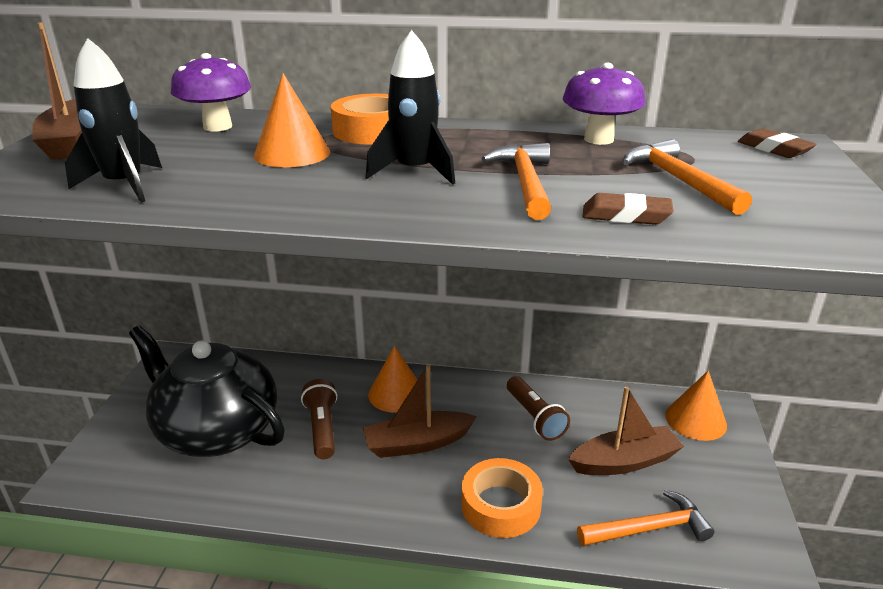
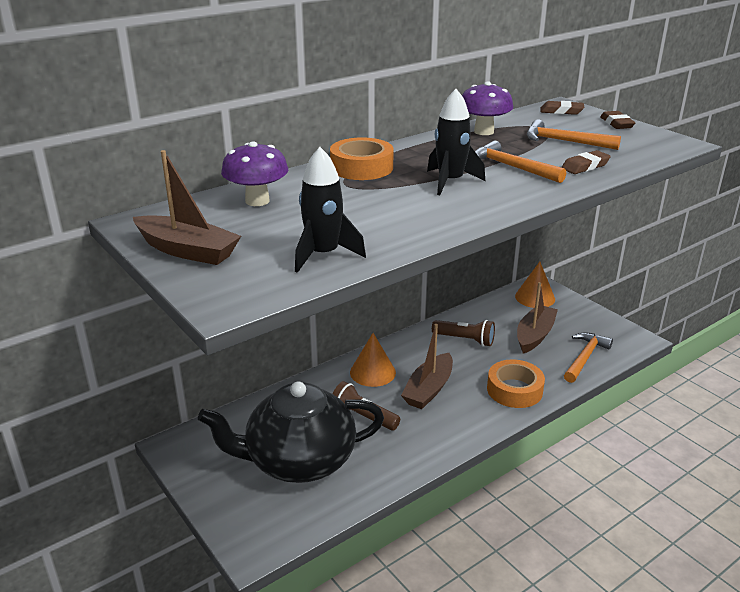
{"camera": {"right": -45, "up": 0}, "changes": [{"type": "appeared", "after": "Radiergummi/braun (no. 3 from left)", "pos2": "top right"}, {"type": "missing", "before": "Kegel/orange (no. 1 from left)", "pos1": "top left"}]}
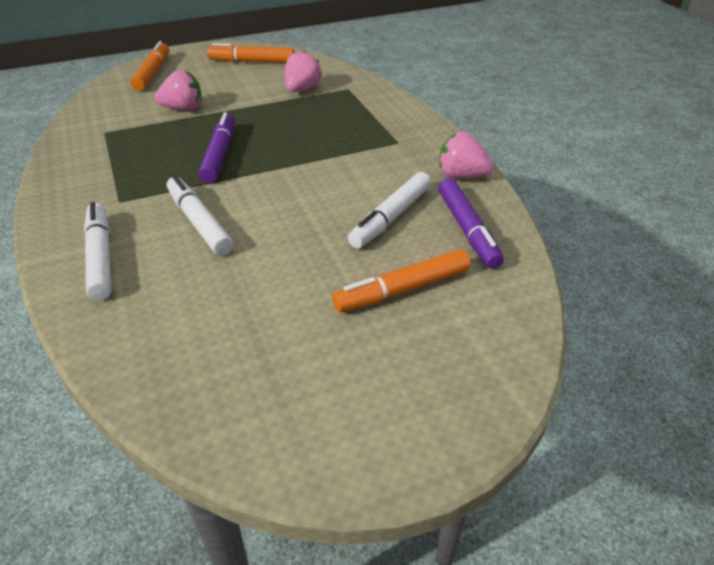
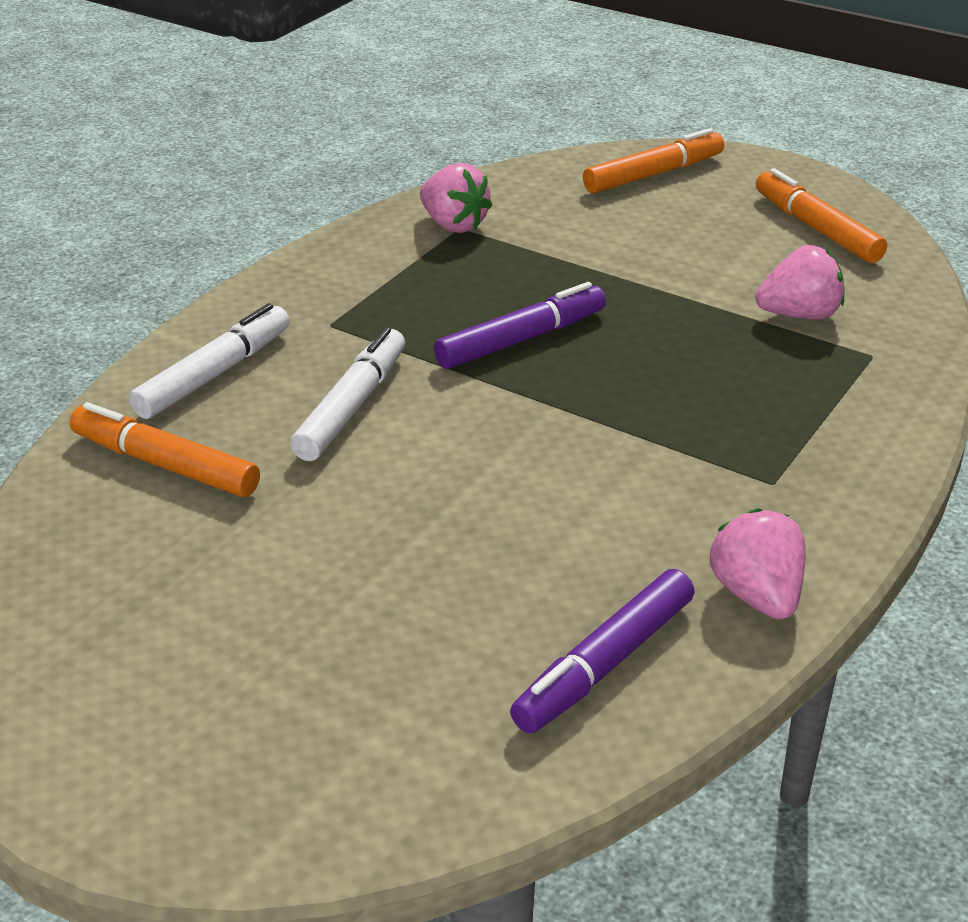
{"camera": {"right": 55, "up": -5}, "changes": [{"type": "relocated", "before": "Filzstift/orange (no. 3 from left in the first image)", "after": "Filzstift/orange (no. 1 from left)", "pos1": "centre", "pos2": "middle left"}, {"type": "relocated", "before": "Erdbeere/rosa (no. 1 from left)", "pos1": "top left", "pos2": "top centre"}, {"type": "missing", "before": "Filzstift/weiß (no. 3 from left)", "pos1": "centre"}]}
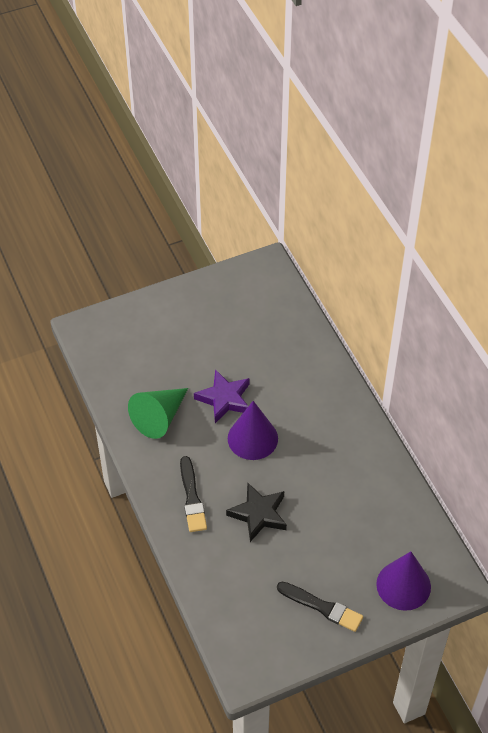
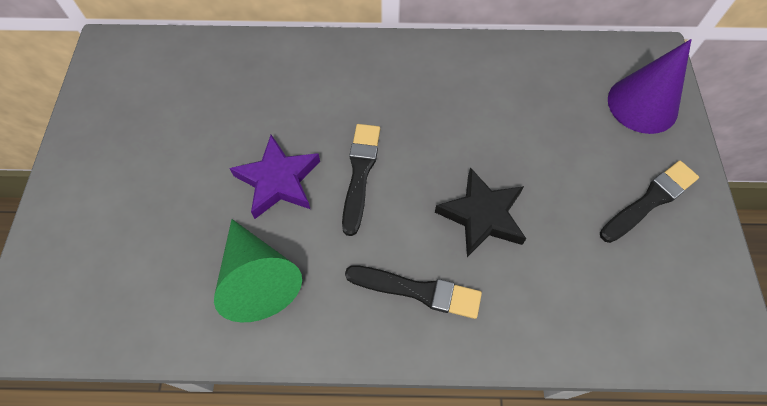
{"camera": {"right": -65, "up": 10}, "changes": [{"type": "exchanged", "before": "Kegel/lila (no. 1 from left)", "after": "Pinsel/schwarz (no. 1 from left)", "pos1": "centre", "pos2": "centre"}]}
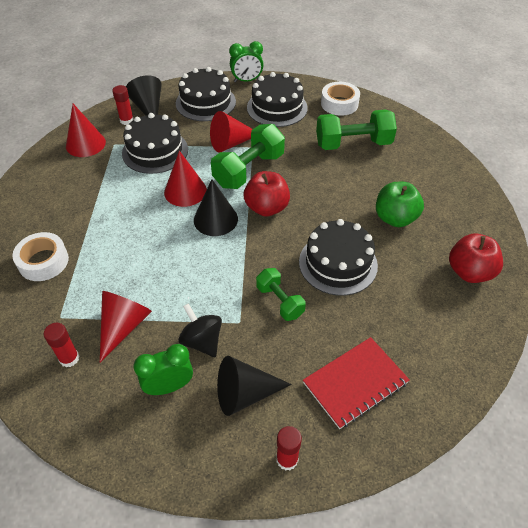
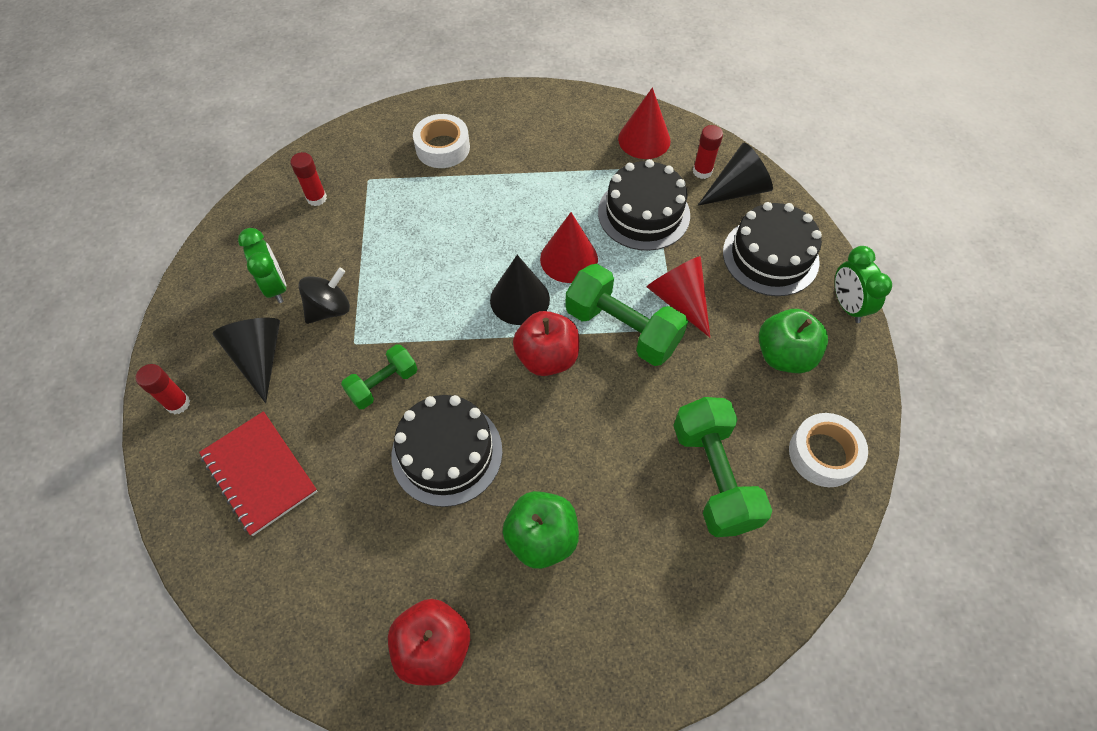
{"camera": {"right": 85, "up": 10}, "changes": [{"type": "exchanged", "before": "Kuchen/schwarz (no. 3 from left)", "after": "Apfel/grün (no. 2 from left)", "pos1": "top centre", "pos2": "middle right"}, {"type": "missing", "before": "Kegel/rot (no. 2 from left)", "pos1": "middle left"}]}
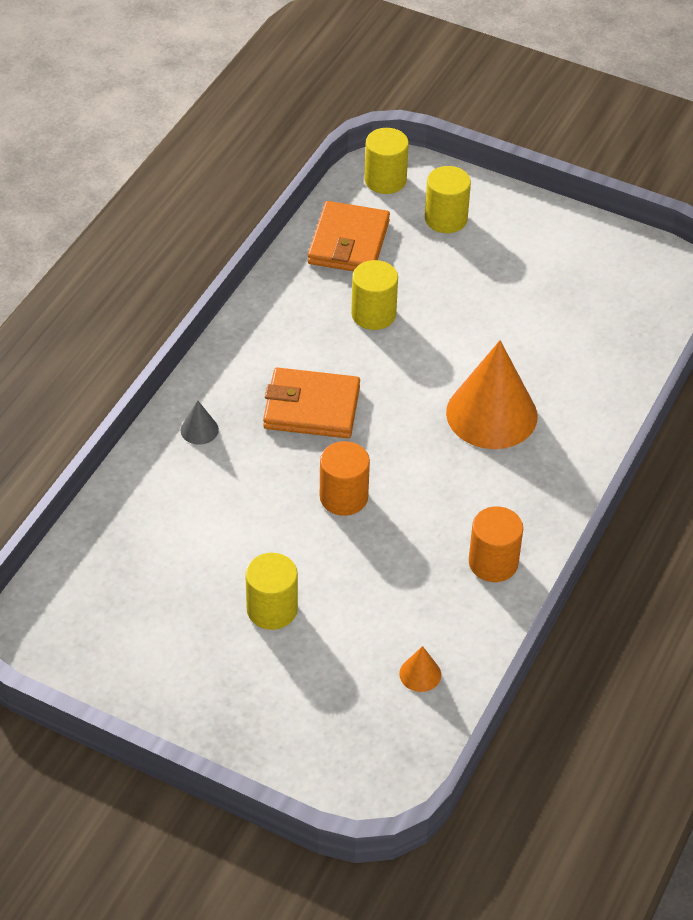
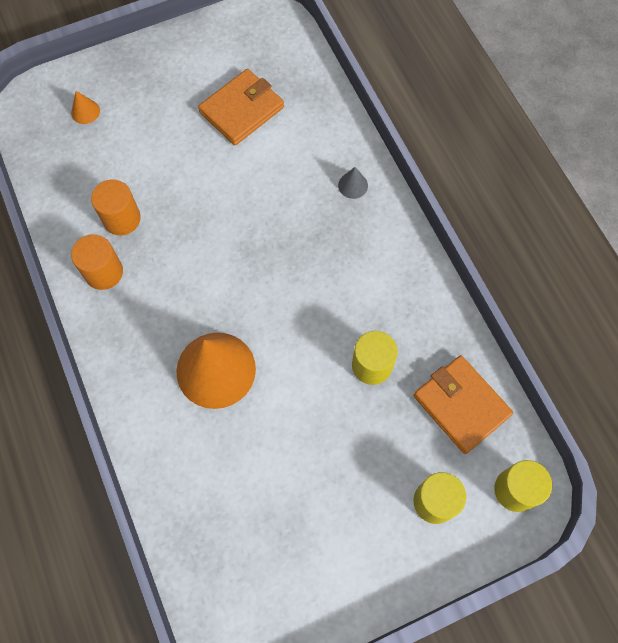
{"camera": {"right": 130, "up": 20}, "changes": [{"type": "relocated", "before": "Kegel/orange (no. 1 from left)", "pos1": "bottom centre", "pos2": "top left"}, {"type": "relocated", "before": "Vollzylinder/orange (no. 1 from left in the first image)", "after": "Vollzylinder/orange (no. 2 from left)", "pos1": "centre", "pos2": "top left"}, {"type": "relocated", "before": "Geldbörse/orange (no. 1 from left)", "pos1": "centre", "pos2": "top centre"}, {"type": "missing", "before": "Vollzylinder/gelb (no. 1 from left)", "pos1": "centre"}]}
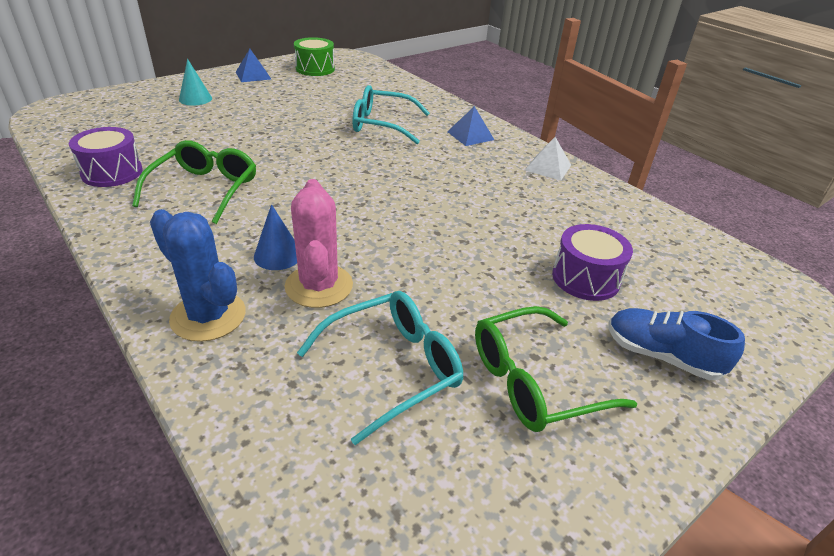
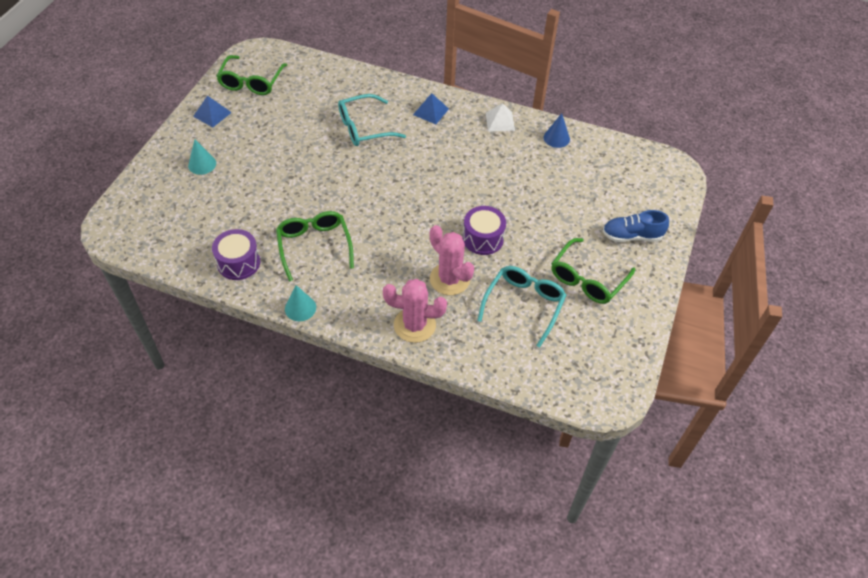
{"camera": {"right": -30, "up": 15}, "changes": [{"type": "exchanged", "before": "Trommel/grün", "after": "Brille/grün (no. 1 from left)", "pos1": "top centre", "pos2": "top left"}, {"type": "appeared", "after": "Kegel/türkis (no. 2 from left)", "pos2": "centre"}, {"type": "colour", "before": "Kaktus/blau", "after": "Kaktus/rosa (no. 1 from left)", "pos1": "middle left", "pos2": "centre"}, {"type": "relocated", "before": "Trommel/lila (no. 2 from left)", "pos1": "middle right", "pos2": "centre"}, {"type": "relocated", "before": "Kegel/blau", "pos1": "middle left", "pos2": "top centre"}]}
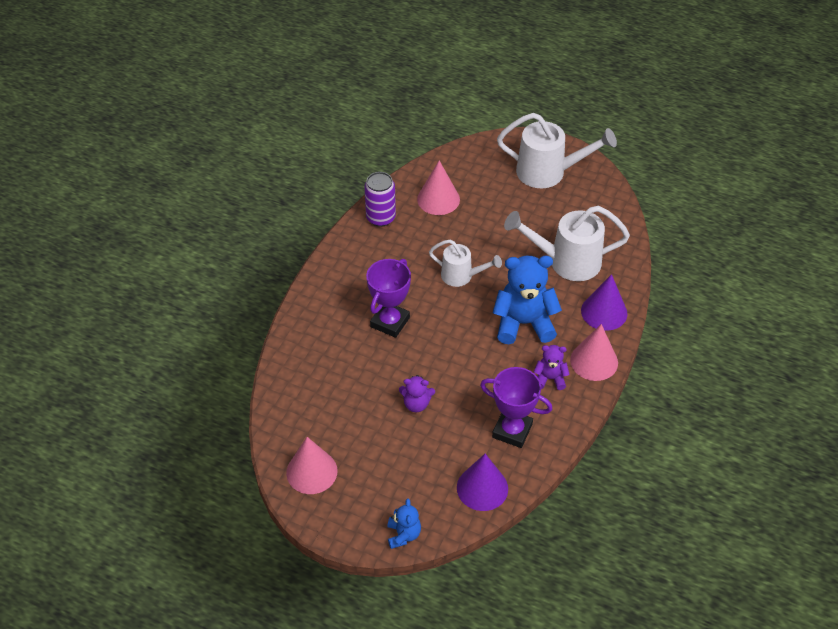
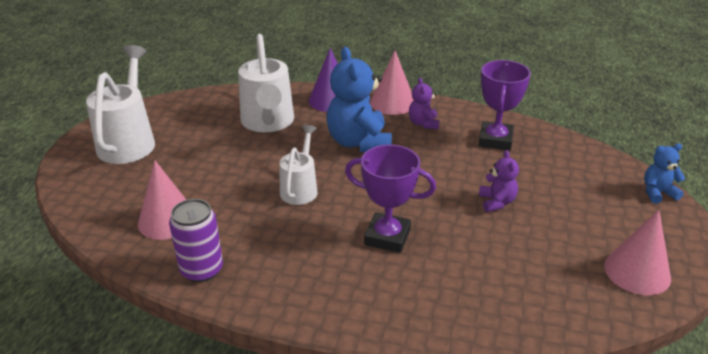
{"camera": {"right": -100, "up": -15}, "changes": [{"type": "missing", "before": "Kegel/lila (no. 1 from left)", "pos1": "bottom centre"}]}
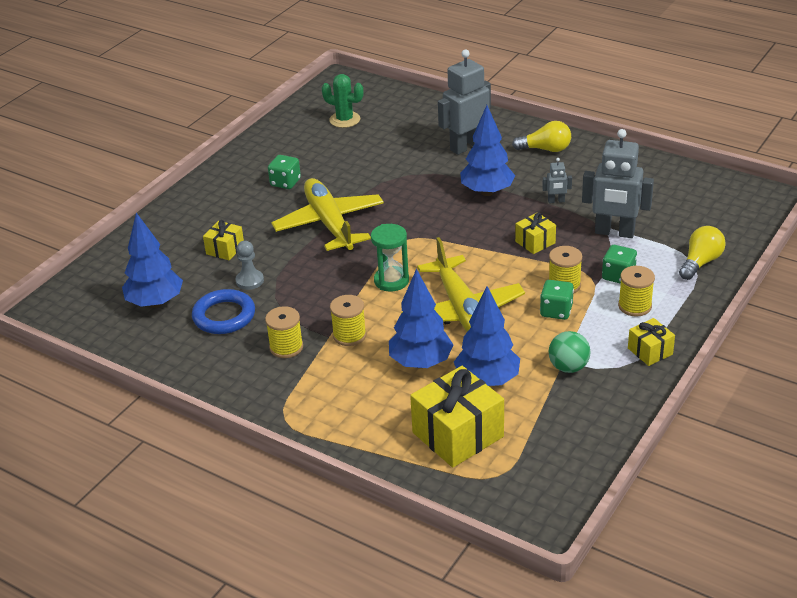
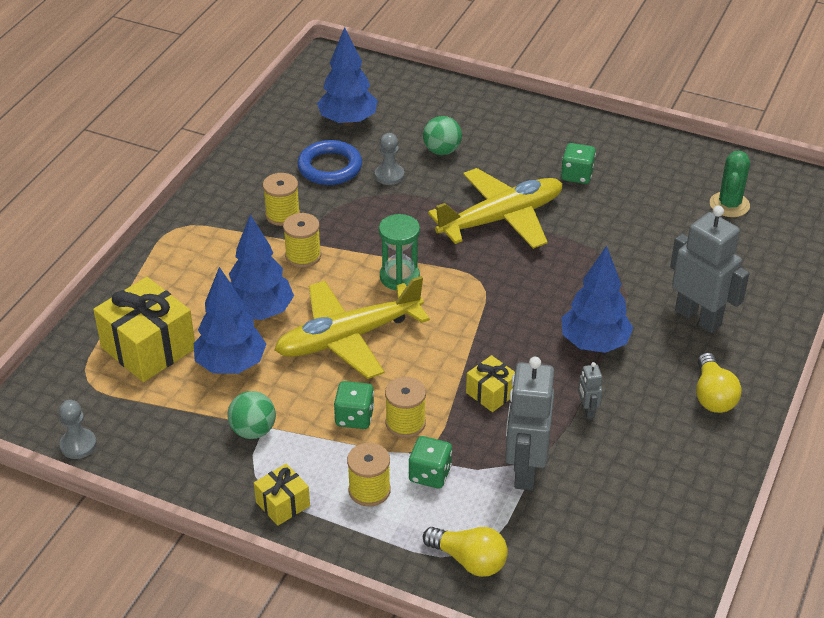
{"camera": {"right": 80, "up": 5}, "changes": [{"type": "appeared", "after": "Bauer/grau (no. 1 from left)", "pos2": "bottom left"}, {"type": "exchanged", "before": "Geschenk/gelb (no. 1 from left)", "after": "Ball/grün (no. 2 from left)", "pos1": "middle left", "pos2": "top centre"}]}
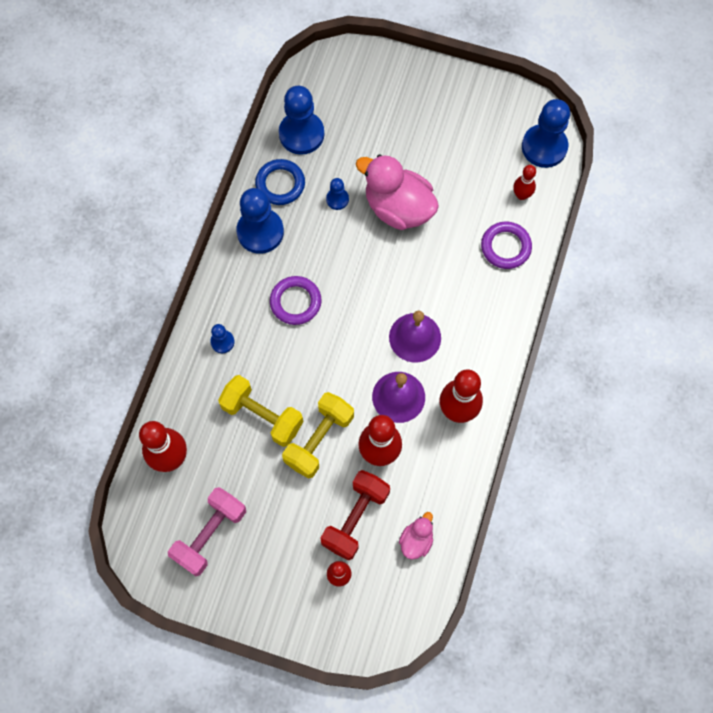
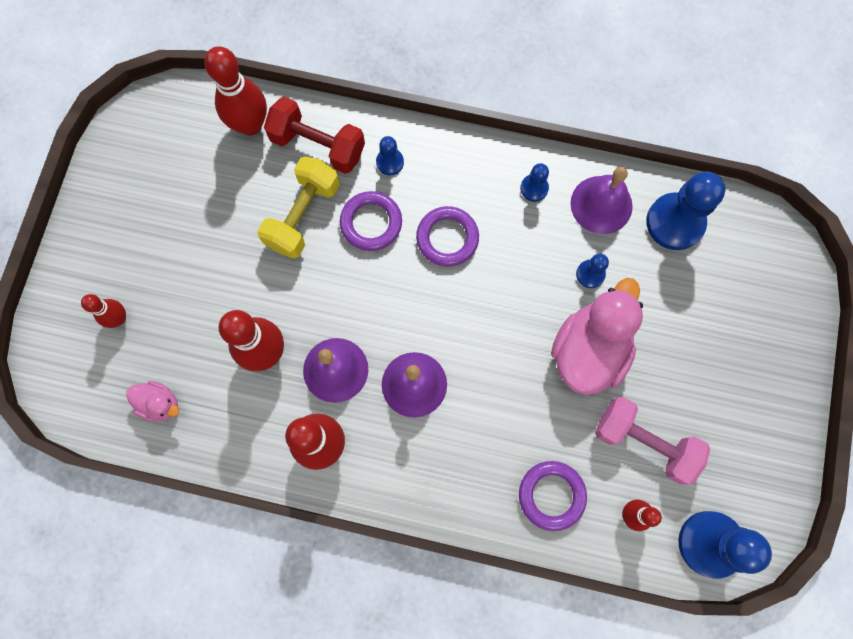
{"camera": {"right": 85, "up": 5}, "changes": [{"type": "relocated", "before": "Hantel/rot", "pos1": "bottom centre", "pos2": "top centre"}, {"type": "appeared", "after": "Ring/lila (no. 1 from left)", "pos2": "centre"}, {"type": "size", "before": "Bauer/blau (no. 2 from left)", "pos1": "top centre", "pos2": "top centre", "scale": 0.49}, {"type": "exchanged", "before": "Ring/blau", "after": "Glocke/lila (no. 3 from left)", "pos1": "top centre", "pos2": "top right"}, {"type": "relocated", "before": "Hantel/rosa", "pos1": "bottom left", "pos2": "bottom right"}, {"type": "missing", "before": "Hantel/gelb (no. 2 from left)", "pos1": "centre"}]}
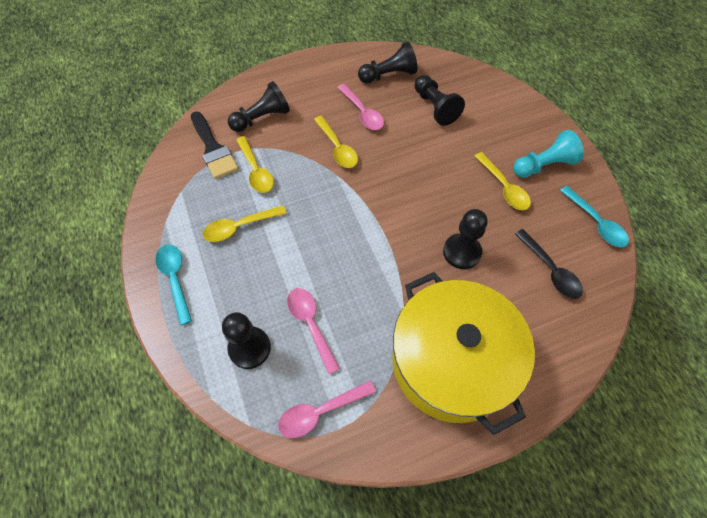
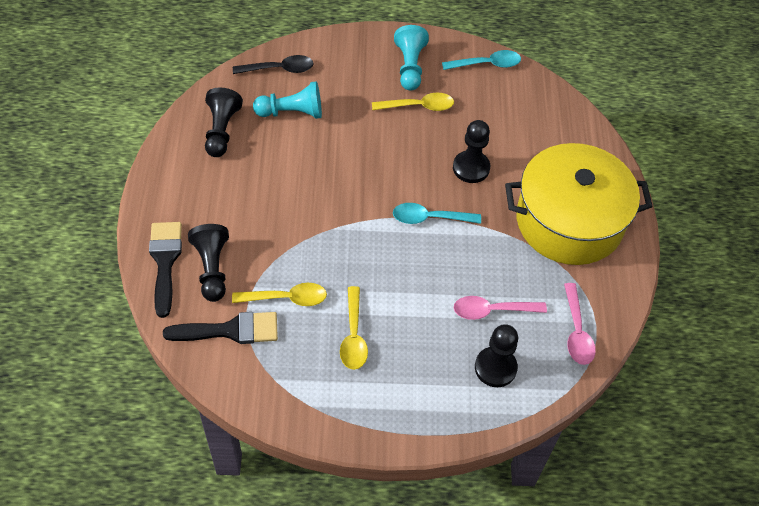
{"camera": {"right": -70, "up": -5}, "changes": [{"type": "appeared", "after": "Pinsel/schwarz (no. 1 from left)", "pos2": "middle left"}, {"type": "relocated", "before": "Löffel/schwarz", "pos1": "middle right", "pos2": "top centre"}, {"type": "colour", "before": "Bauer/schwarz (no. 4 from left)", "after": "Bauer/türkis (no. 1 from left)", "pos1": "top centre", "pos2": "top centre"}, {"type": "relocated", "before": "Löffel/türkis (no. 1 from left)", "pos1": "middle left", "pos2": "centre"}, {"type": "missing", "before": "Löffel/gelb (no. 3 from left)", "pos1": "top centre"}, {"type": "missing", "before": "Löffel/rosa (no. 3 from left)", "pos1": "top centre"}]}
